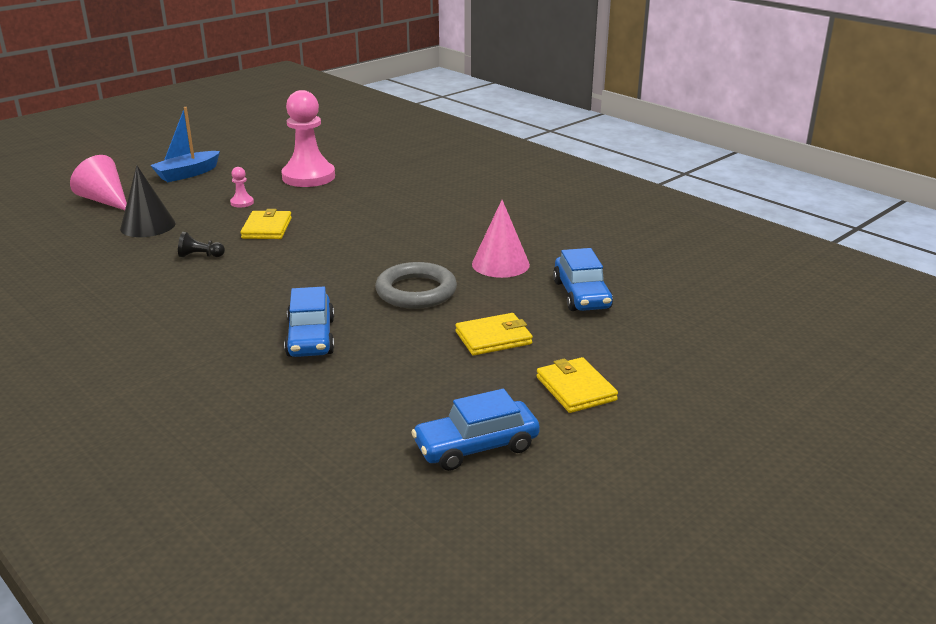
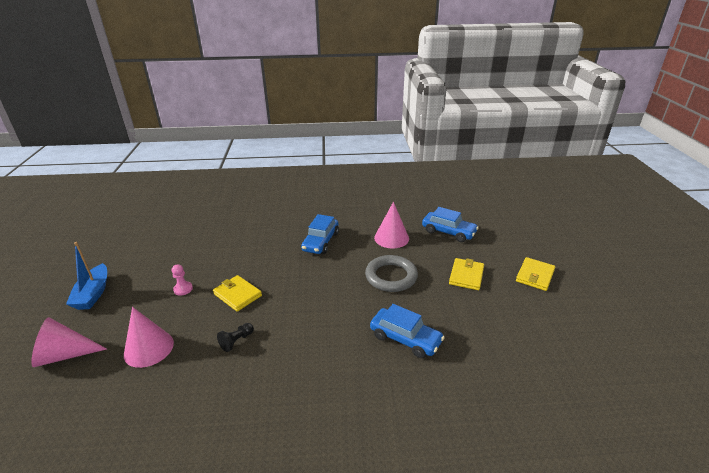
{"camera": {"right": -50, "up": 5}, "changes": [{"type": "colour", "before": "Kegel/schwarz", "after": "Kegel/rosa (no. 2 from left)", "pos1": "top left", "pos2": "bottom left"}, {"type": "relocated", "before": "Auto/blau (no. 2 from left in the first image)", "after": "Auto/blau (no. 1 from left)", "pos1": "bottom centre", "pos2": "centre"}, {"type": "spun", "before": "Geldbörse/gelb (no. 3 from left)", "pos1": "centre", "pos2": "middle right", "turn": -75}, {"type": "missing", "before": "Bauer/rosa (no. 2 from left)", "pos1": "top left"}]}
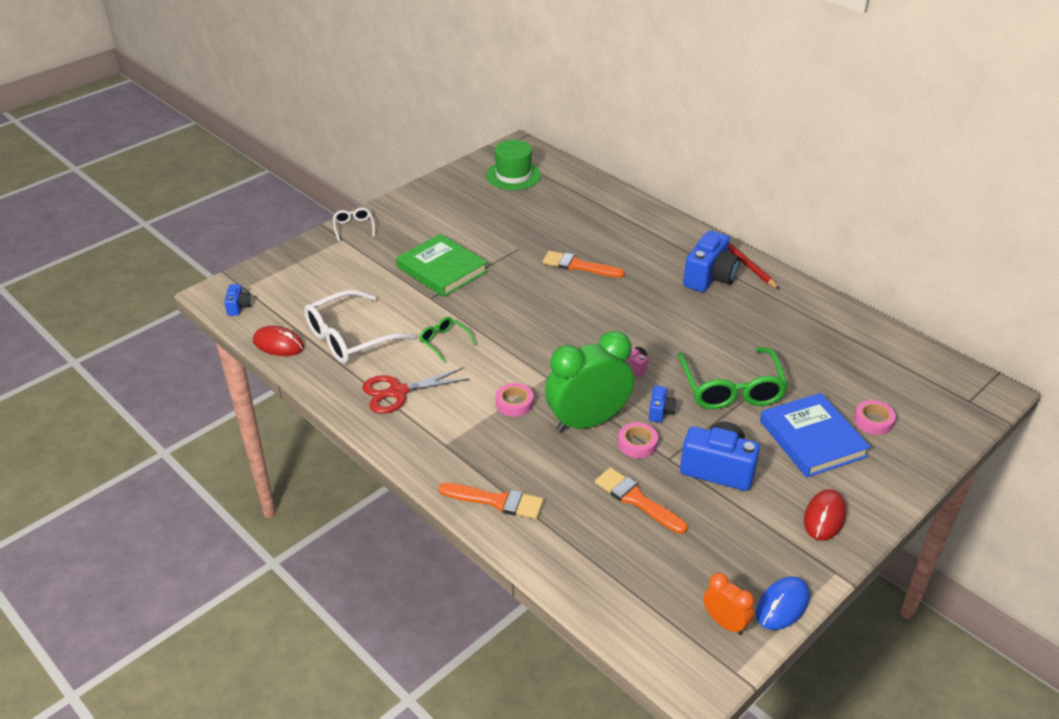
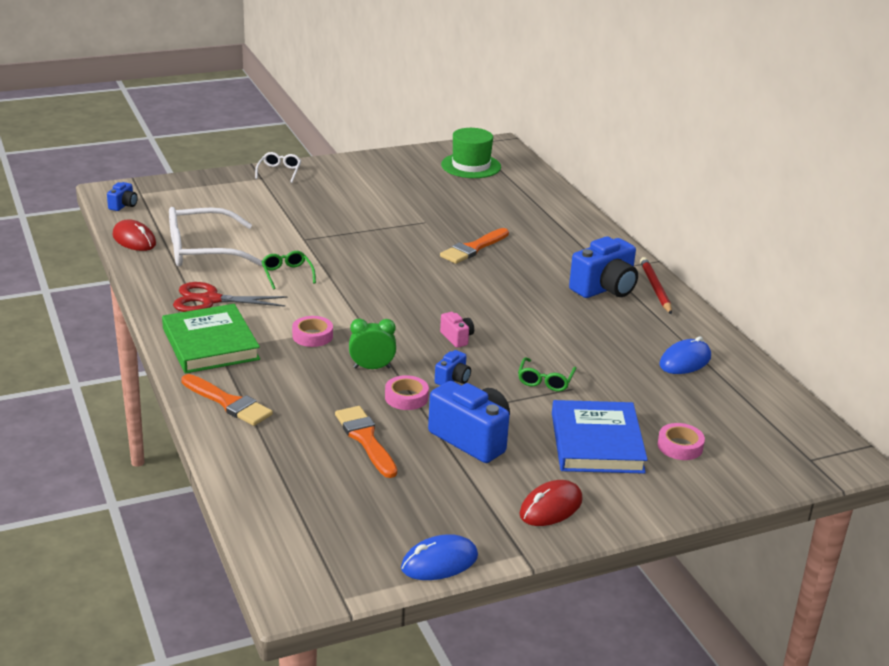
{"camera": {"right": 20, "up": -10}, "changes": [{"type": "relocated", "before": "Buch/grün", "pos1": "centre", "pos2": "middle left"}, {"type": "size", "before": "Wecker/grün", "pos1": "centre", "pos2": "centre", "scale": 0.49}, {"type": "spun", "before": "Pinsel/orange (no. 2 from left in the first image)", "pos1": "centre", "pos2": "centre", "turn": -90}, {"type": "size", "before": "Brille/grün (no. 2 from left)", "pos1": "middle right", "pos2": "centre", "scale": 0.49}, {"type": "appeared", "after": "Computermaus/blau (no. 2 from left)", "pos2": "middle right"}, {"type": "missing", "before": "Wecker/orange", "pos1": "bottom right"}]}
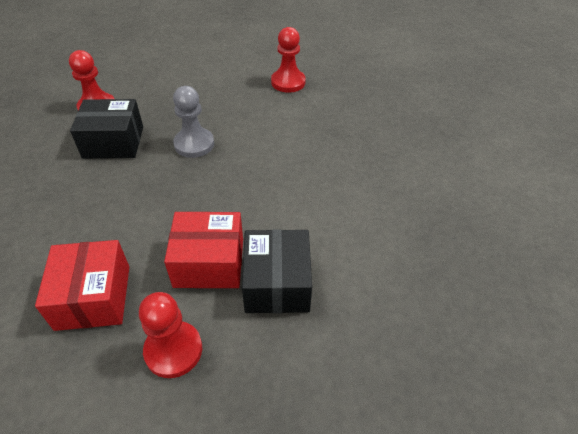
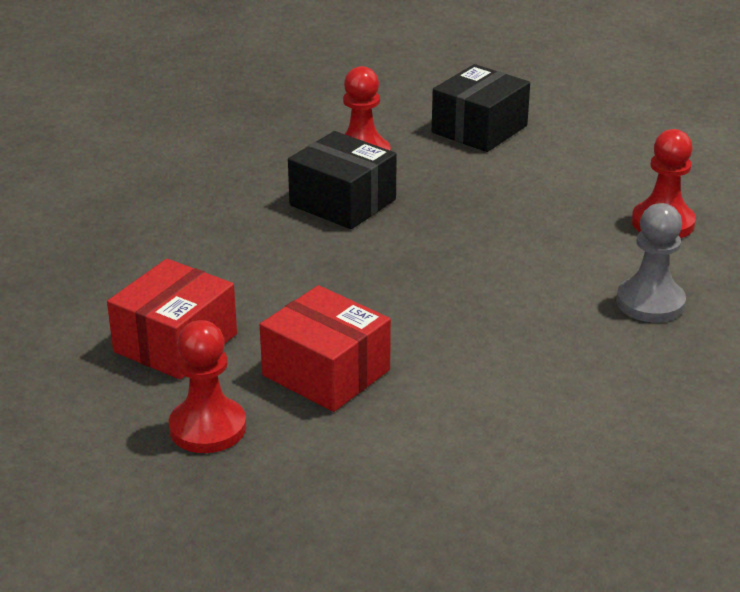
{"camera": {"right": 40, "up": -15}, "changes": [{"type": "relocated", "before": "Schachtel/schwarz (no. 2 from left)", "pos1": "centre", "pos2": "top centre"}, {"type": "relocated", "before": "Bauer/grau", "pos1": "top centre", "pos2": "middle right"}]}
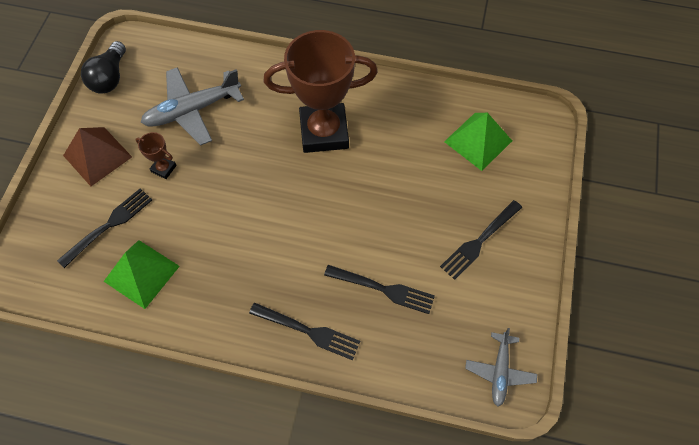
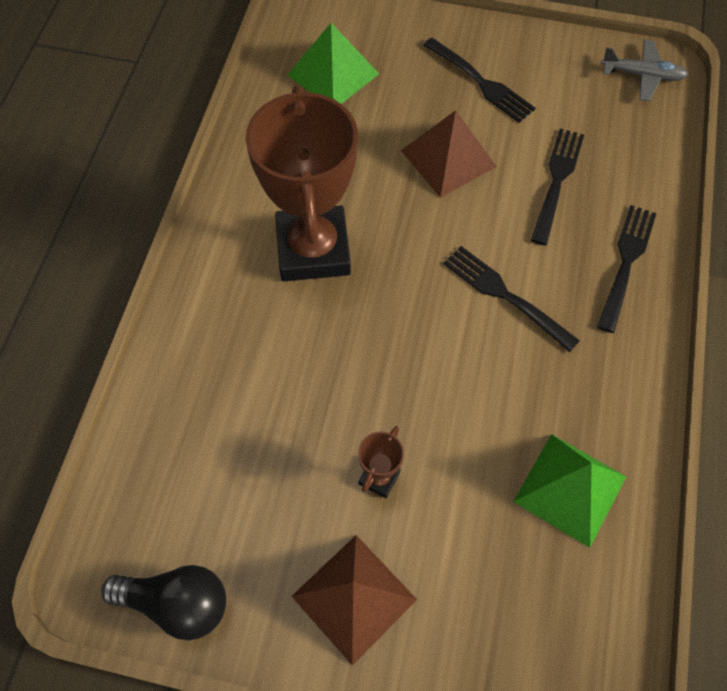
{"camera": {"right": -90, "up": 0}, "changes": [{"type": "appeared", "after": "Pyramide/braun (no. 2 from left)", "pos2": "top centre"}, {"type": "relocated", "before": "Gabel/schwarz (no. 1 from left in the first image)", "after": "Gabel/schwarz (no. 2 from left)", "pos1": "middle left", "pos2": "middle right"}, {"type": "missing", "before": "Flugzeug/grau (no. 1 from left)", "pos1": "top left"}]}
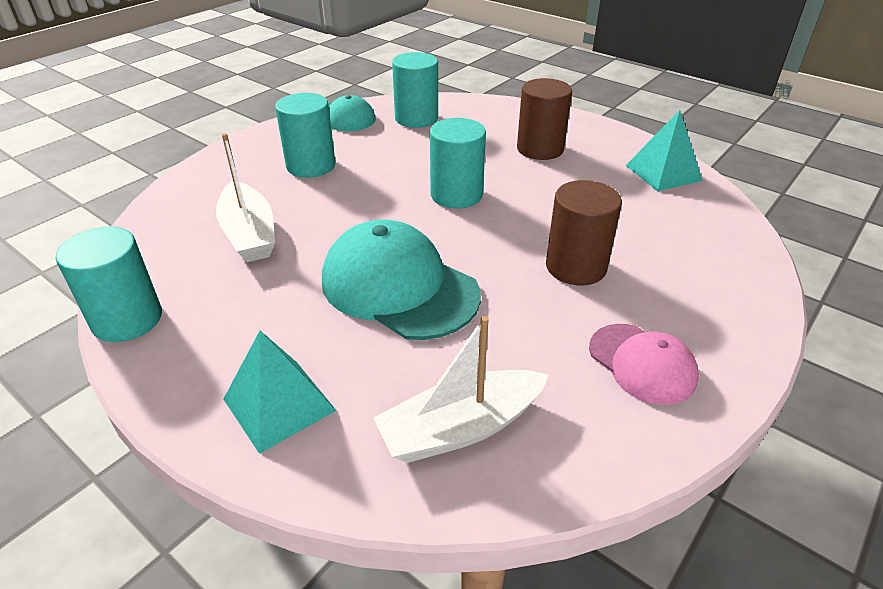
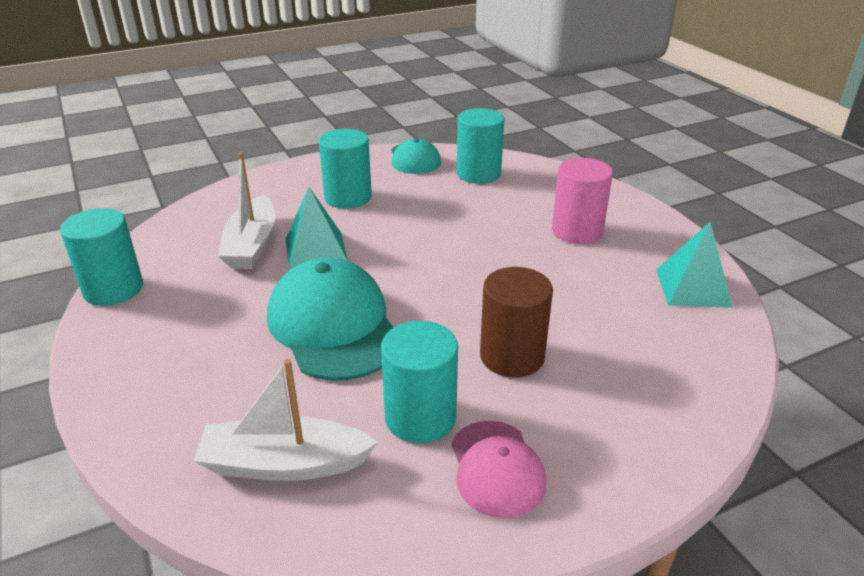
{"camera": {"right": 25, "up": -5}, "changes": [{"type": "relocated", "before": "Pyramide/türkis (no. 1 from left)", "pos1": "middle left", "pos2": "centre"}, {"type": "relocated", "before": "Vollzylinder/türkis (no. 4 from left in the first image)", "after": "Vollzylinder/türkis (no. 3 from left)", "pos1": "top centre", "pos2": "centre"}, {"type": "colour", "before": "Vollzylinder/braun (no. 1 from left)", "after": "Vollzylinder/rosa", "pos1": "top centre", "pos2": "middle right"}]}
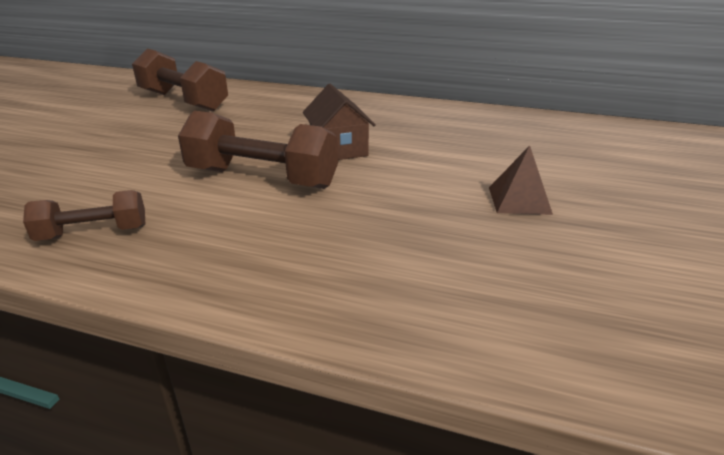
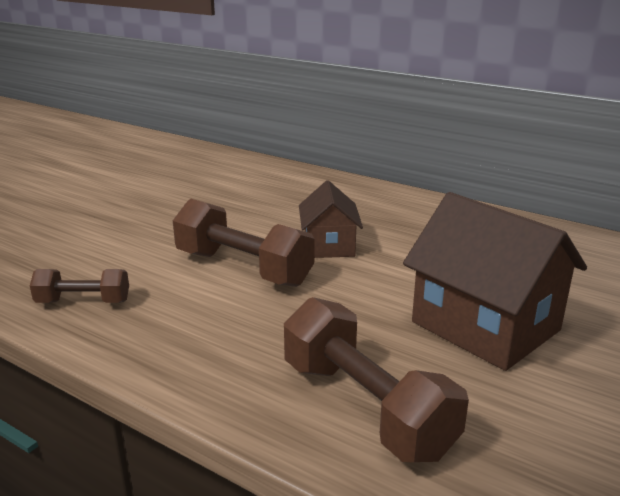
{"camera": {"right": 15, "up": -5}, "changes": [{"type": "relocated", "before": "Hantel/braun (no. 2 from left in the first image)", "after": "Hantel/braun (no. 3 from left)", "pos1": "top left", "pos2": "bottom centre"}, {"type": "exchanged", "before": "Pyramide/braun", "after": "Haus/braun (no. 2 from left)", "pos1": "middle right", "pos2": "middle right"}]}
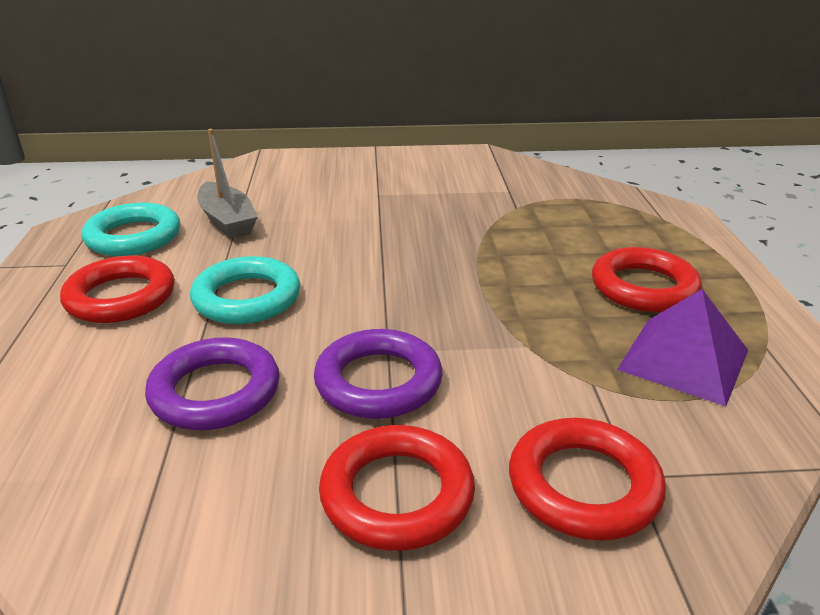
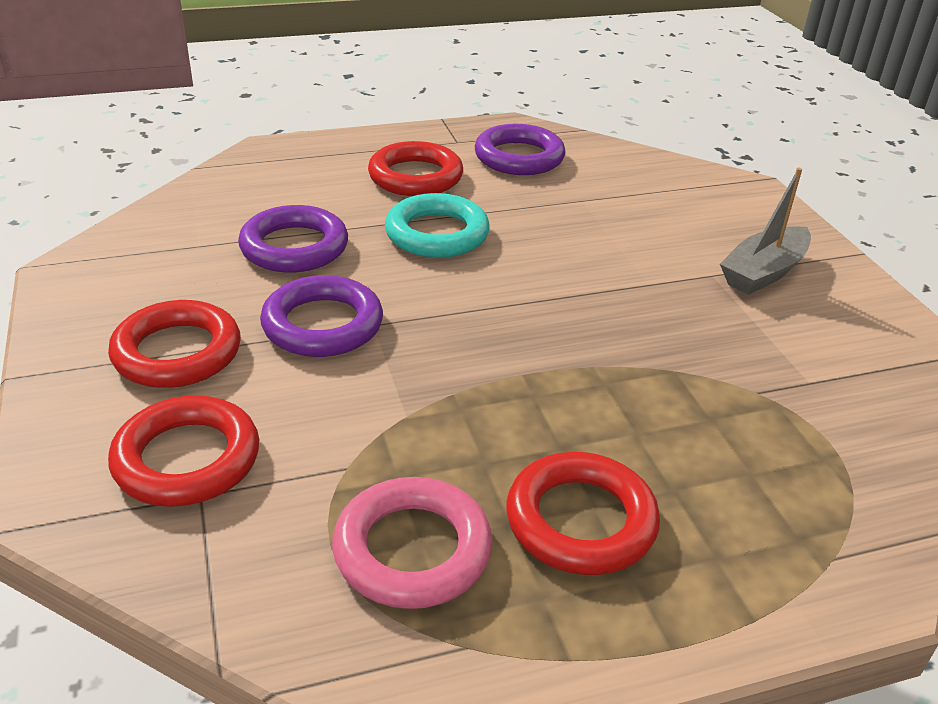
{"camera": {"right": 75, "up": 5}, "changes": [{"type": "exchanged", "before": "Pyramide/lila", "after": "Ring/rosa", "pos1": "middle right", "pos2": "bottom centre"}, {"type": "colour", "before": "Ring/türkis (no. 1 from left)", "after": "Ring/lila (no. 3 from left)", "pos1": "middle left", "pos2": "top centre"}, {"type": "relocated", "before": "Boot/grau", "pos1": "top left", "pos2": "top right"}]}
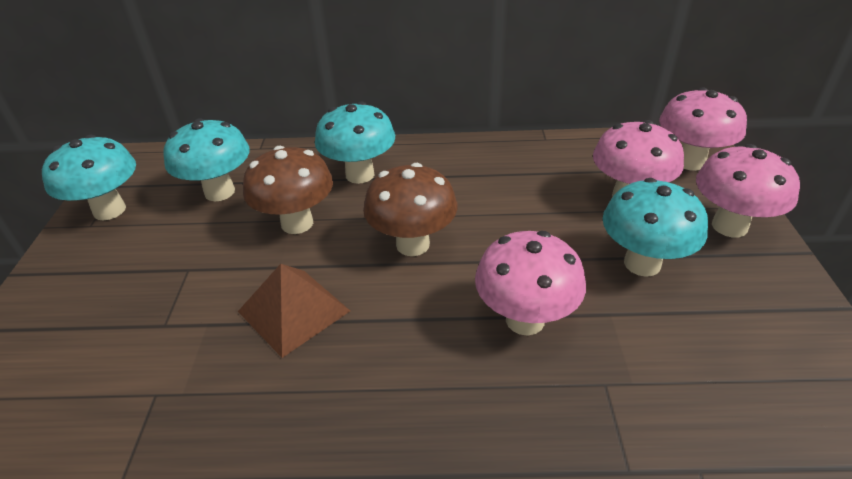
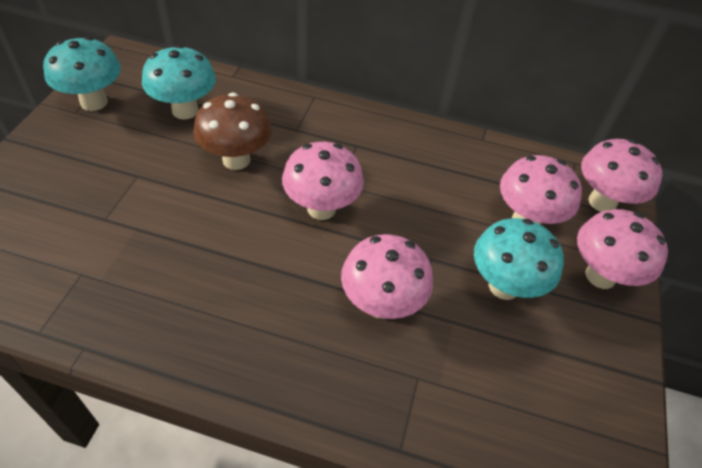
{"camera": {"right": 10, "up": 10}, "changes": [{"type": "colour", "before": "Pilz/braun (no. 2 from left)", "after": "Pilz/rosa (no. 1 from left)", "pos1": "centre", "pos2": "centre"}, {"type": "missing", "before": "Pyramide/braun", "pos1": "centre"}, {"type": "missing", "before": "Pilz/türkis (no. 3 from left)", "pos1": "top centre"}]}
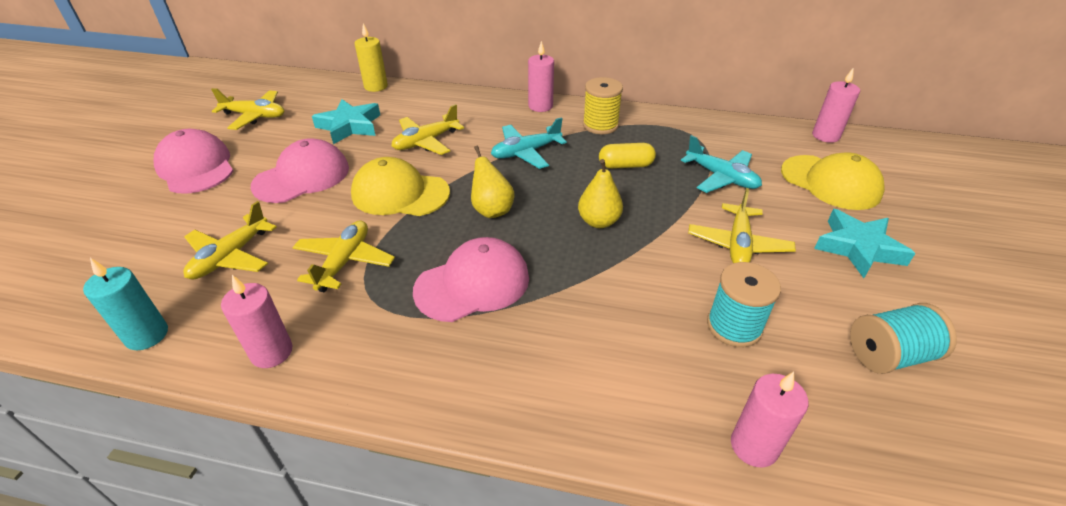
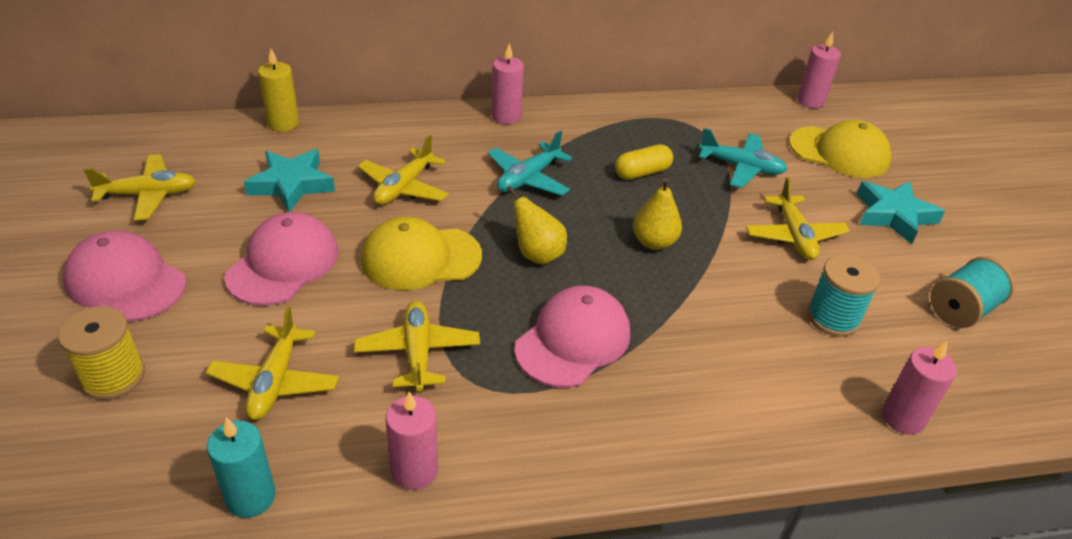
{"camera": {"right": -25, "up": 0}, "changes": [{"type": "relocated", "before": "Garnrolle/gelb", "pos1": "top centre", "pos2": "middle left"}]}
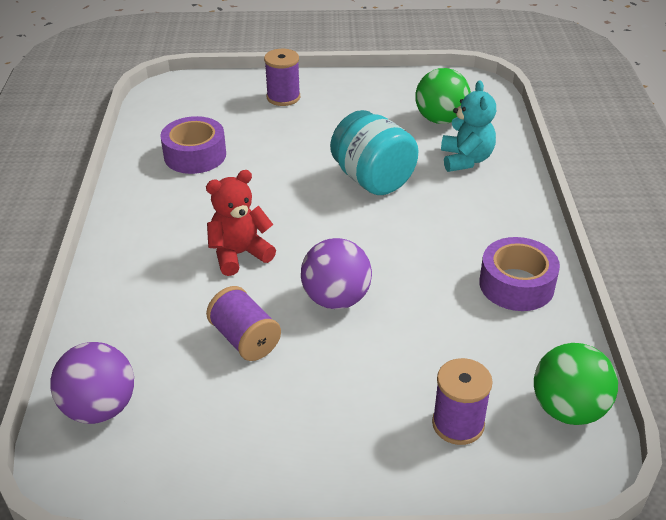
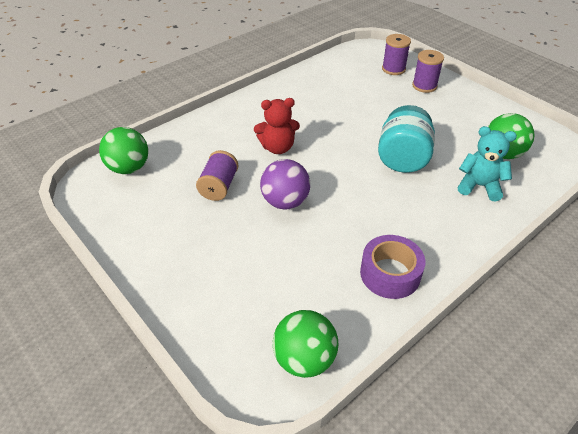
{"camera": {"right": 50, "up": 5}, "changes": [{"type": "colour", "before": "Ball/lila (no. 1 from left)", "after": "Ball/grün (no. 1 from left)", "pos1": "bottom left", "pos2": "middle left"}, {"type": "spun", "before": "Teddybär/rot", "pos1": "centre", "pos2": "top centre", "turn": 150}, {"type": "relocated", "before": "Garnrolle/lila (no. 3 from left in the first image)", "after": "Garnrolle/lila (no. 2 from left)", "pos1": "bottom right", "pos2": "top right"}, {"type": "spun", "before": "Teddybär/türkis", "pos1": "top right", "pos2": "middle right", "turn": -120}, {"type": "missing", "before": "Klebeband/lila (no. 1 from left)", "pos1": "top left"}]}
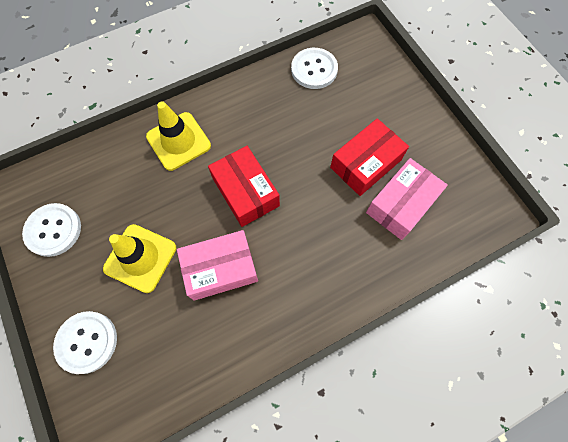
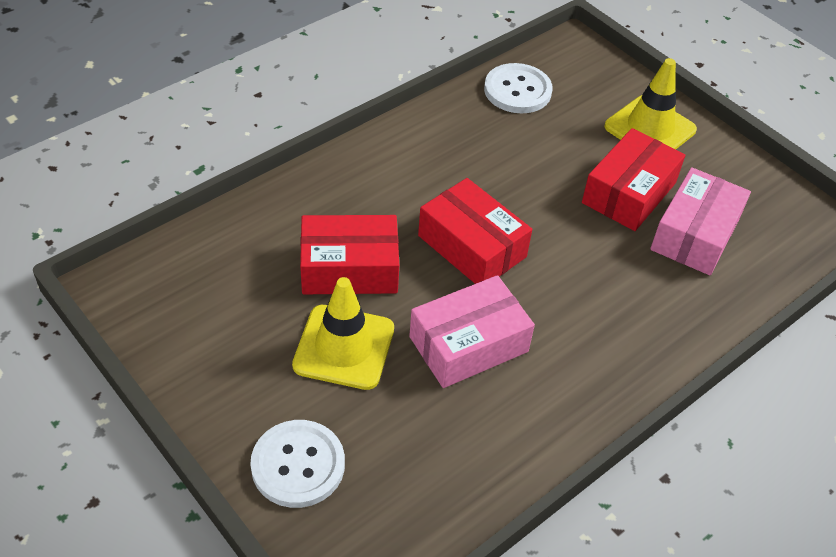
{"camera": {"right": -15, "up": -20}, "changes": [{"type": "appeared", "after": "Schachtel/rot (no. 1 from left)", "pos2": "centre"}, {"type": "relocated", "before": "Leitkegel/gelb (no. 2 from left)", "pos1": "top left", "pos2": "top right"}, {"type": "missing", "before": "Knopf/weiß (no. 1 from left)", "pos1": "middle left"}]}
